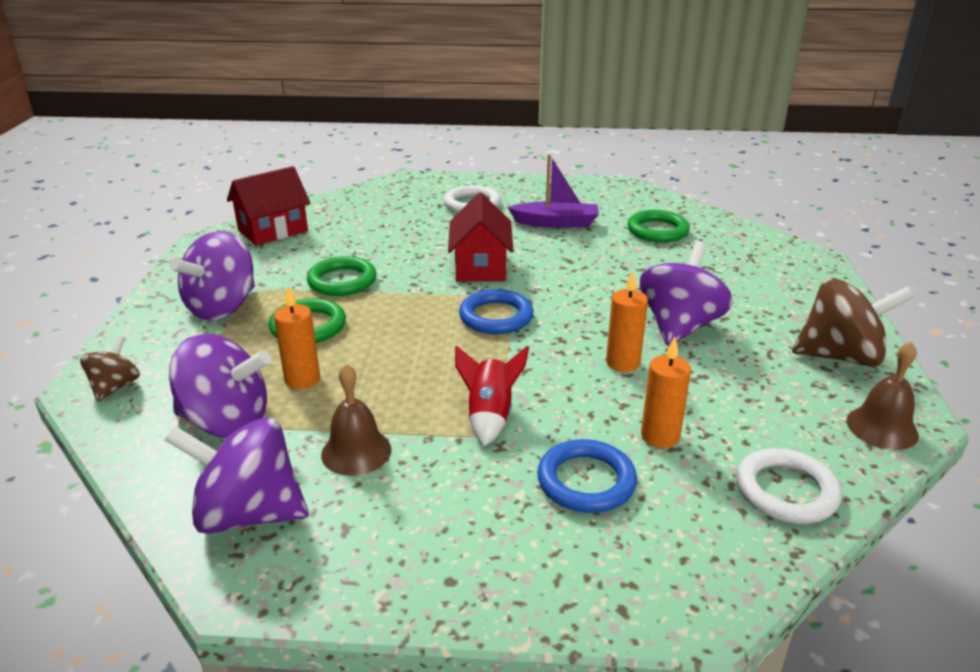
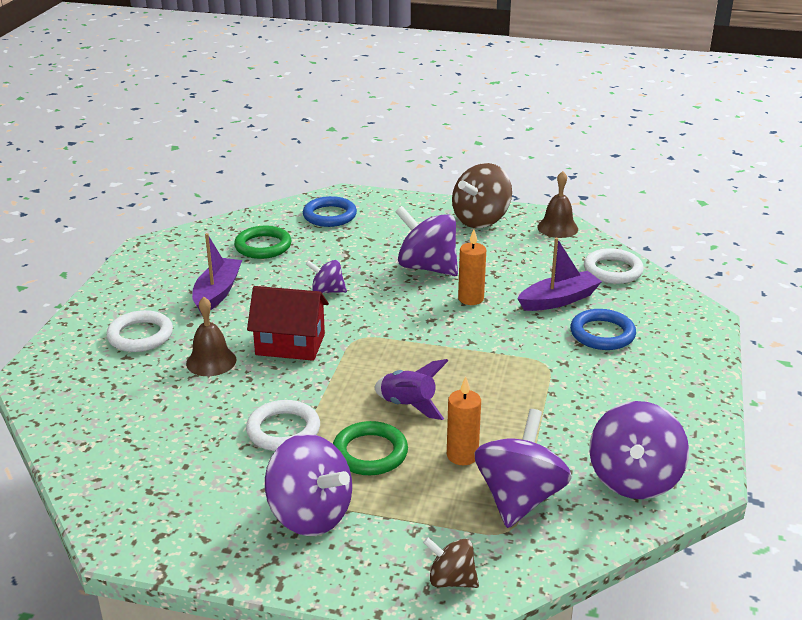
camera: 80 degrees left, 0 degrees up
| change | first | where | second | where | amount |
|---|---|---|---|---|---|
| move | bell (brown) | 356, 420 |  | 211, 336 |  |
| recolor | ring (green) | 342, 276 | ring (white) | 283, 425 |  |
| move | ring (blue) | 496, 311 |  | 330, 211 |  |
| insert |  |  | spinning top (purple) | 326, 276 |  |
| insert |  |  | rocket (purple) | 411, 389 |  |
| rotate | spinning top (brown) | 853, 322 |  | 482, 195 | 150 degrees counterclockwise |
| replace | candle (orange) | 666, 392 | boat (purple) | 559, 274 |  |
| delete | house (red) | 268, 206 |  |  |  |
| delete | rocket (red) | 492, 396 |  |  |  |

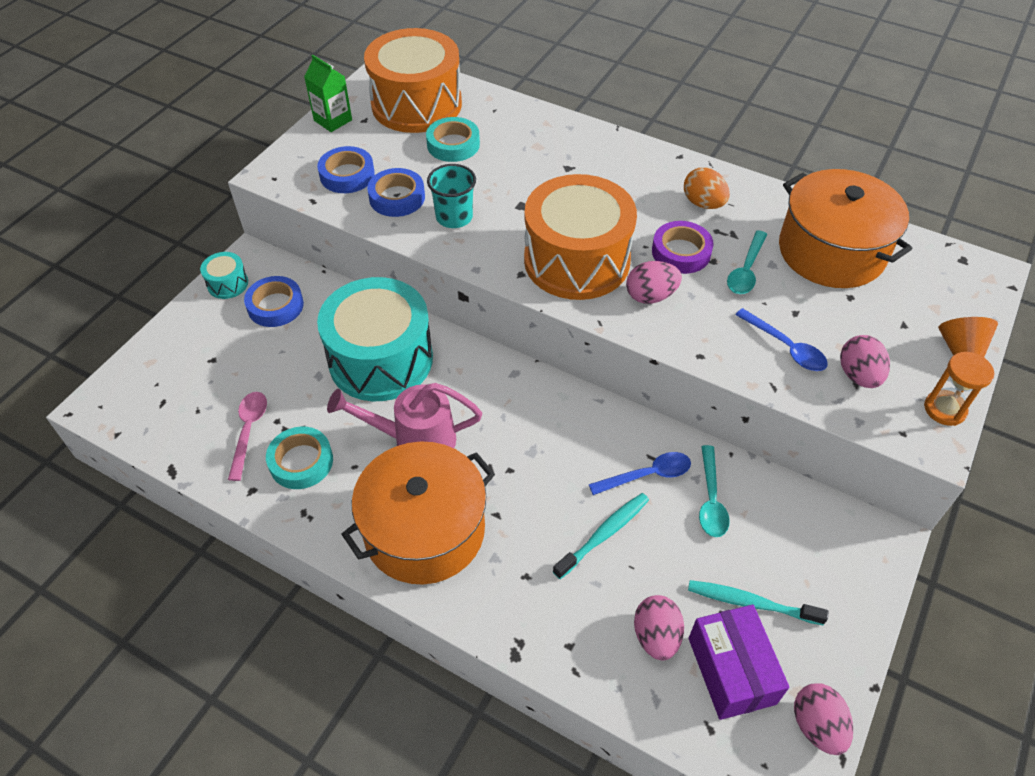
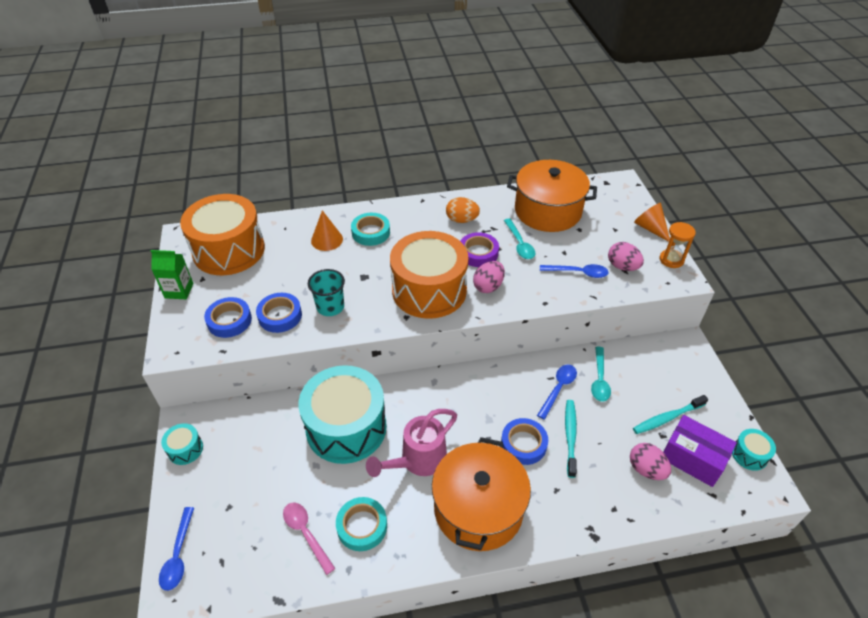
camera: 40 degrees left, 5 degrees down
| change | first | where | second | where | amount |
|---|---|---|---|---|---|
| insert |  |  | spoon (blue) | 176, 549 |  |
| insert |  |  | cone (orange) | 327, 230 |  |
| move | tape (turquoise) | 453, 139 |  | 370, 229 |  |
| move | tape (blue) | 274, 301 |  | 524, 441 |  |
| rotate | spoon (turquoise) | 714, 491 |  | 601, 374 | 45 degrees clockwise |
| replace | egg (pink) | 823, 719 | drum (turquoise) | 754, 450 |  |

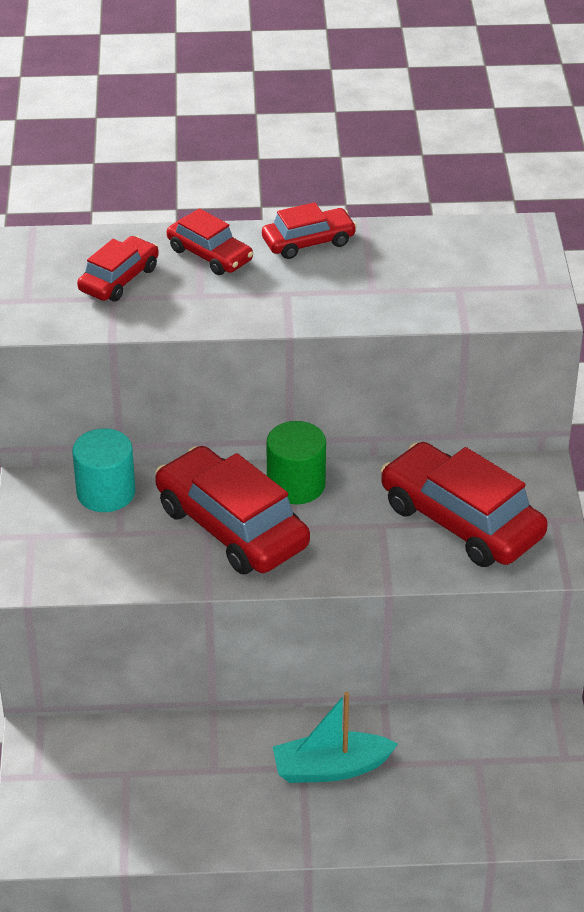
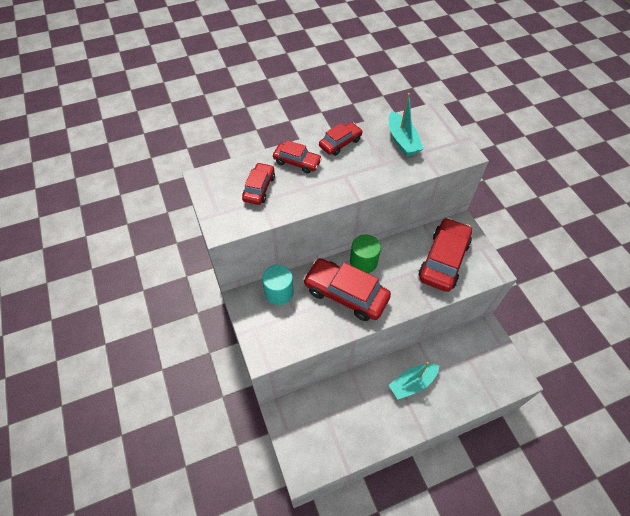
camera: 20 degrees left, 15 degrees up
| change | first | where | second | where | amount |
|---|---|---|---|---|---|
| insert |  |  | boat (turquoise) | 406, 125 |  |
| rotate | car (red) | 464, 504 |  | 445, 255 | 90 degrees clockwise |

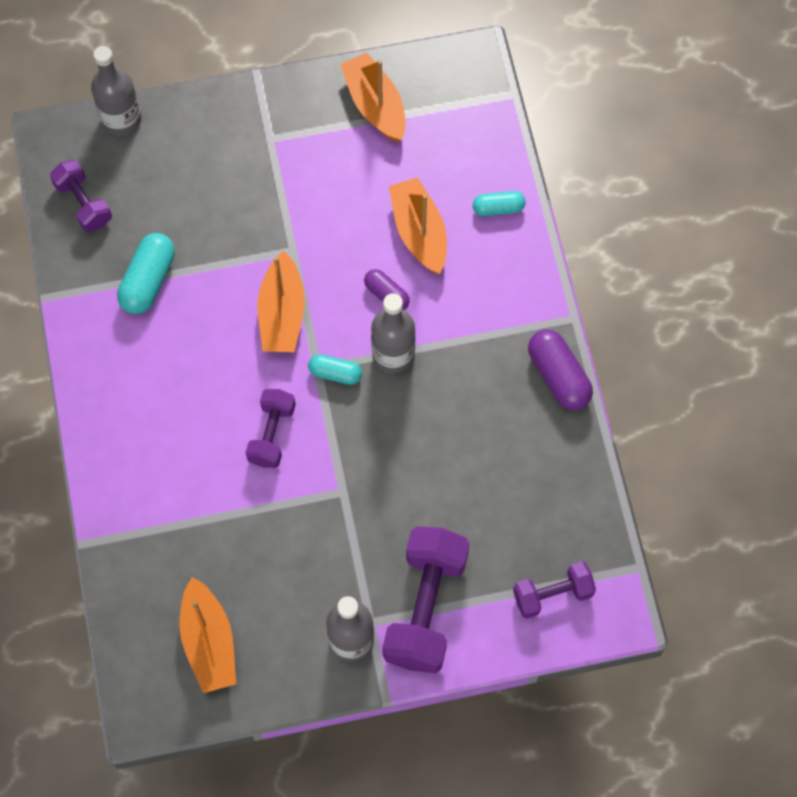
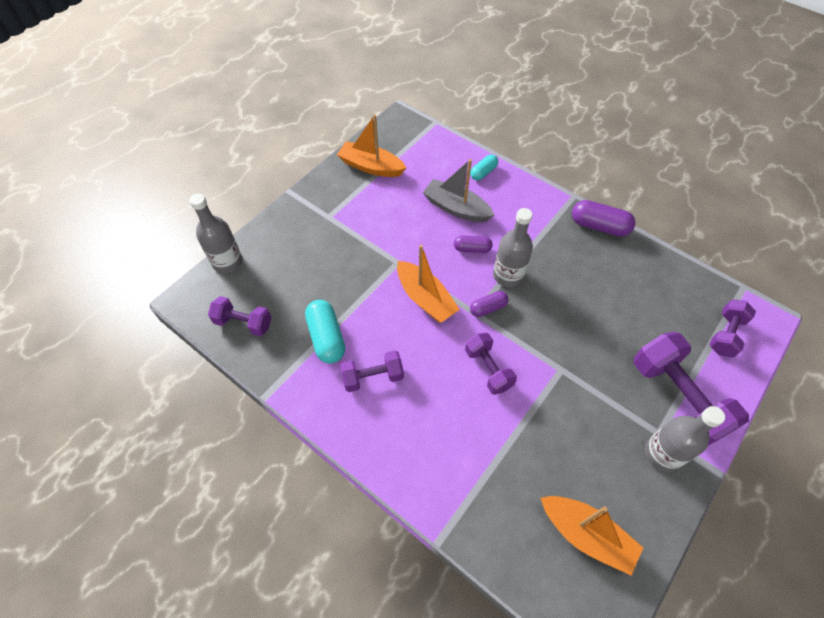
camera: 40 degrees left, 10 degrees down
| change | first | where | second | where | amount |
|---|---|---|---|---|---|
| insert |  |  | dumbbell (purple) | 372, 371 |  |
| recolor | boat (orange) | 418, 225 | boat (grey) | 458, 190 |  |
| recolor | capsule (turquoise) | 335, 369 | capsule (purple) | 489, 304 |  |

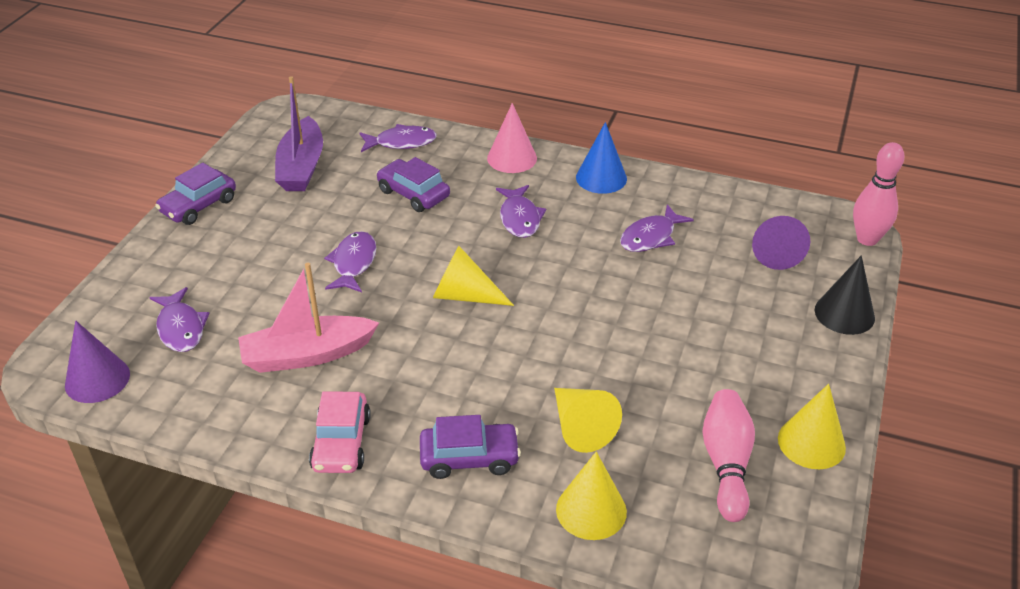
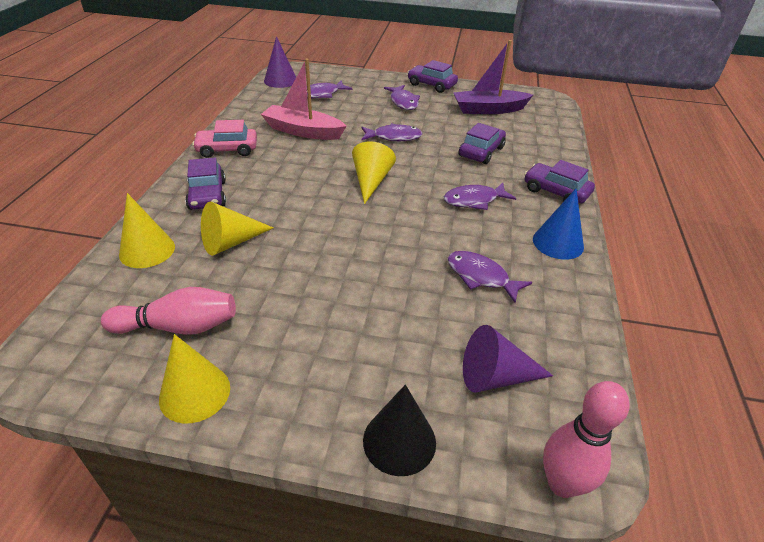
camera: 80 degrees right, 0 degrees up
| change | first | where | second | where | amount |
|---|---|---|---|---|---|
| rotate | boat (pink) | 308, 318 |  | 304, 99 | 45 degrees counterclockwise |
| move | fish (purple) | 398, 138 |  | 402, 97 |  |
| replace | cone (pink) | 512, 138 | car (purple) | 559, 181 |  |

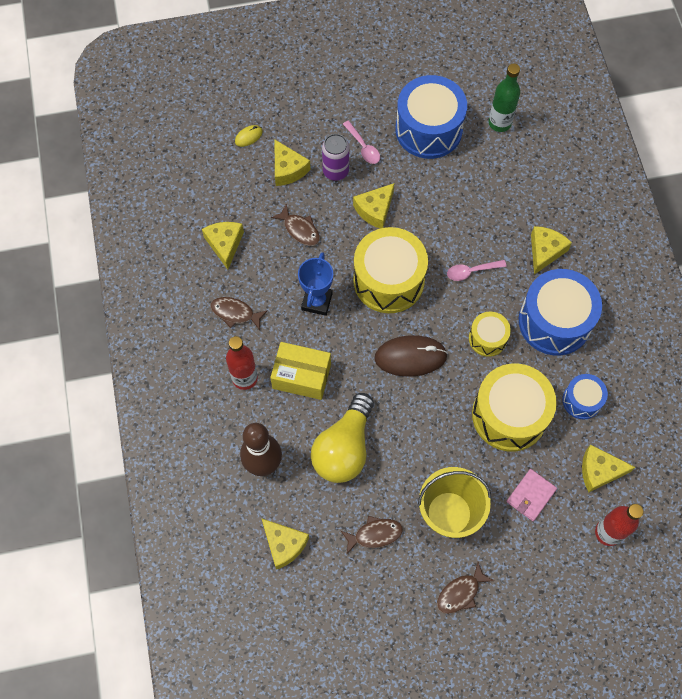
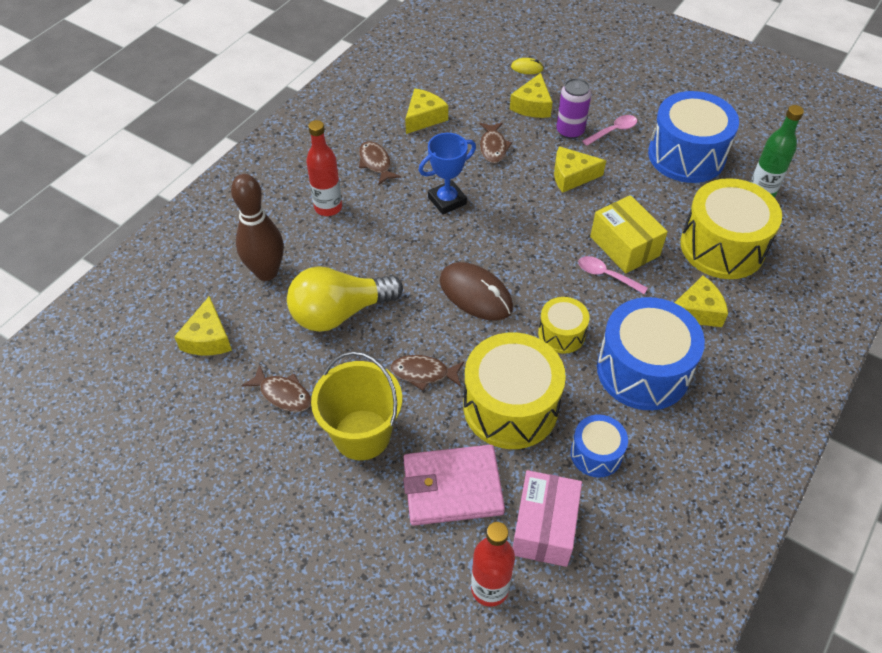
camera: 45 degrees right, 15 degrees down
| change | first | where | second | where | amount |
|---|---|---|---|---|---|
| move | fish (brown) | 465, 588 |  | 427, 373 |  |
| resize | wallet (pink) | 531, 495 |  | 454, 485 | x1.68 |
| replace | cheese (yellow) | 609, 468 | box (pink) | 547, 518 |  |
| rotate | spoon (pink) | 361, 142 |  | 609, 130 | 135 degrees counterclockwise |
| move | box (yellow) | 300, 371 |  | 629, 234 |  |
| move | drum (yellow) | 390, 270 |  | 731, 228 |  |

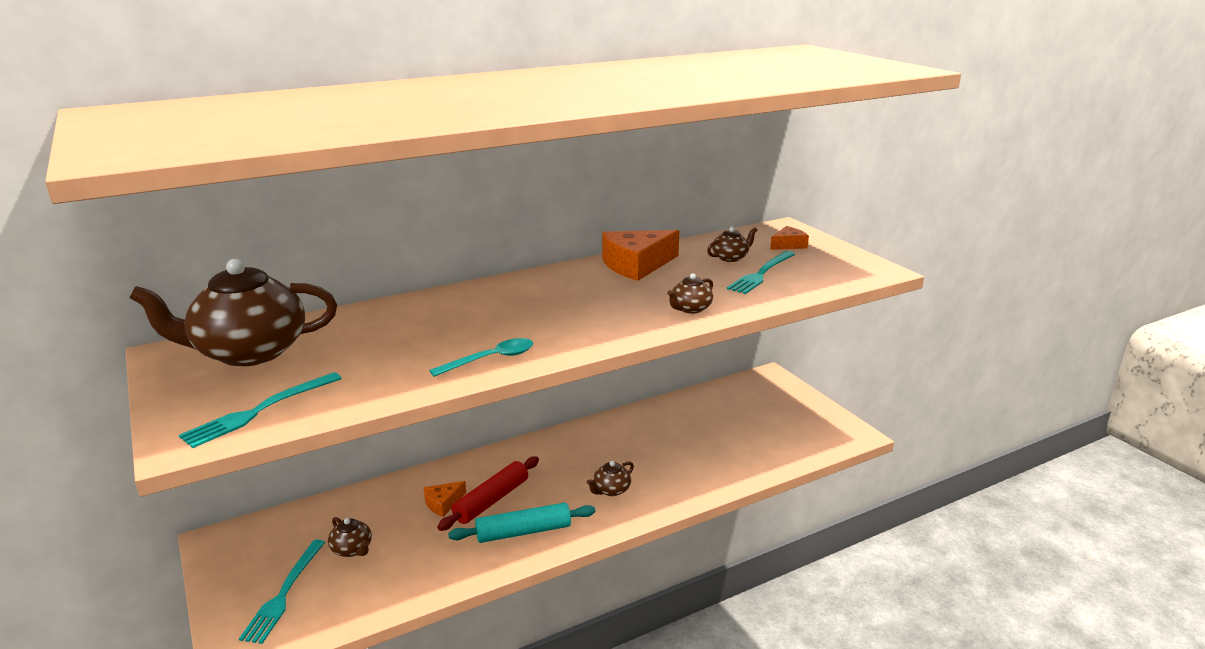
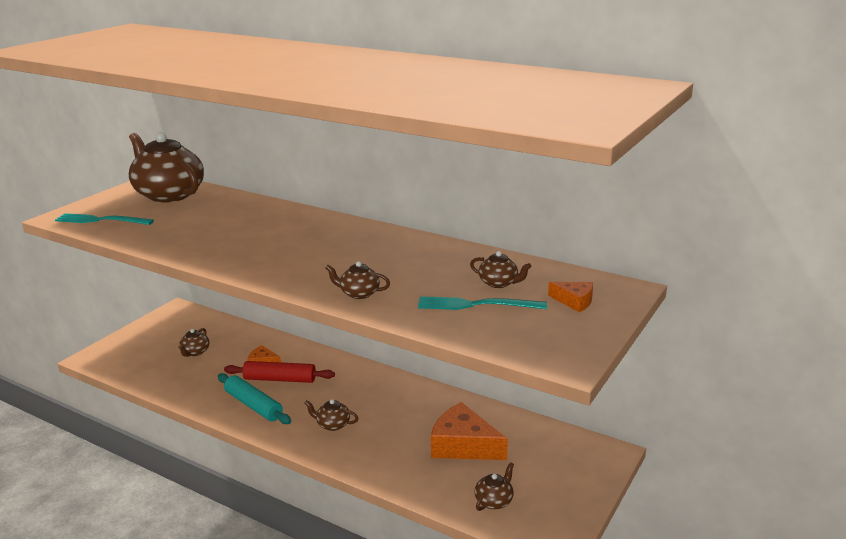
camera: 60 degrees right, 0 degrees up
| change | first | where | second | where | amount |
|---|---|---|---|---|---|
| move | cheese (orange) | 640, 255 |  | 469, 431 |  |
| insert |  |  | teapot (brown) | 494, 486 |  |
| delete | fork (turquoise) | 282, 592 |  |  |  |
| delete | spoon (turquoise) | 481, 357 |  |  |  |

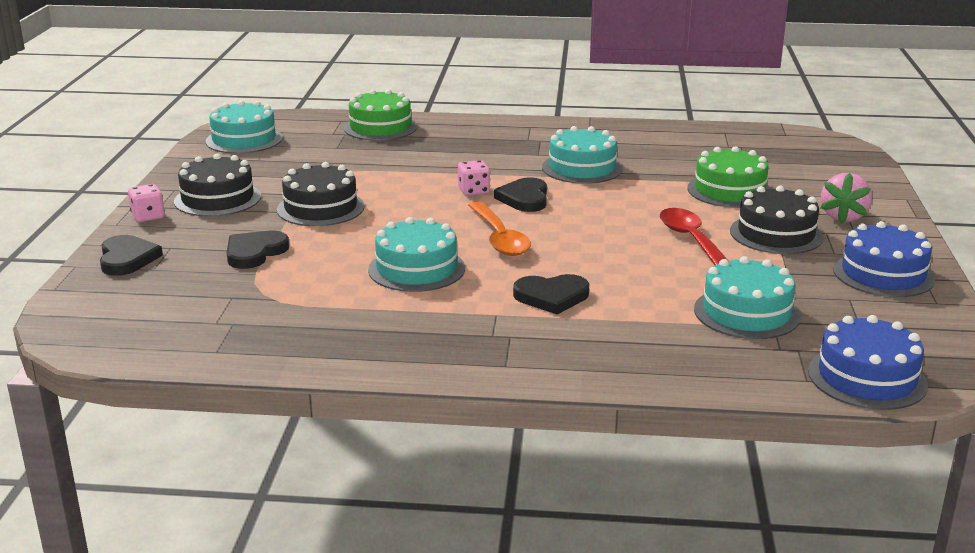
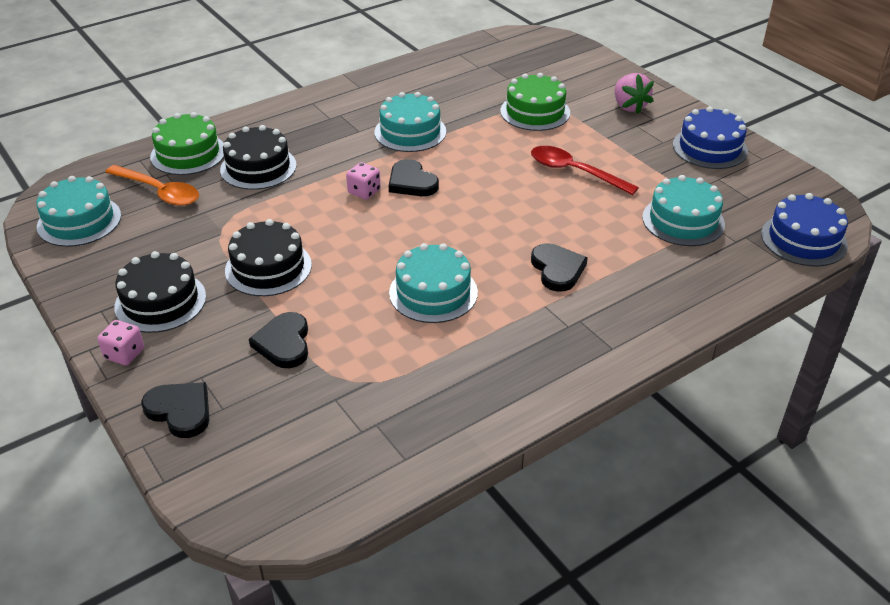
camera: 40 degrees left, 15 degrees up
| change | first | where | second | where | amount |
|---|---|---|---|---|---|
| move | spoon (orange) | 499, 228 |  | 152, 185 |  |
| move | cake (black) | 776, 220 |  | 258, 157 |  |
| rotate | heart (black) | 551, 294 |  | 559, 267 | 60 degrees counterclockwise |

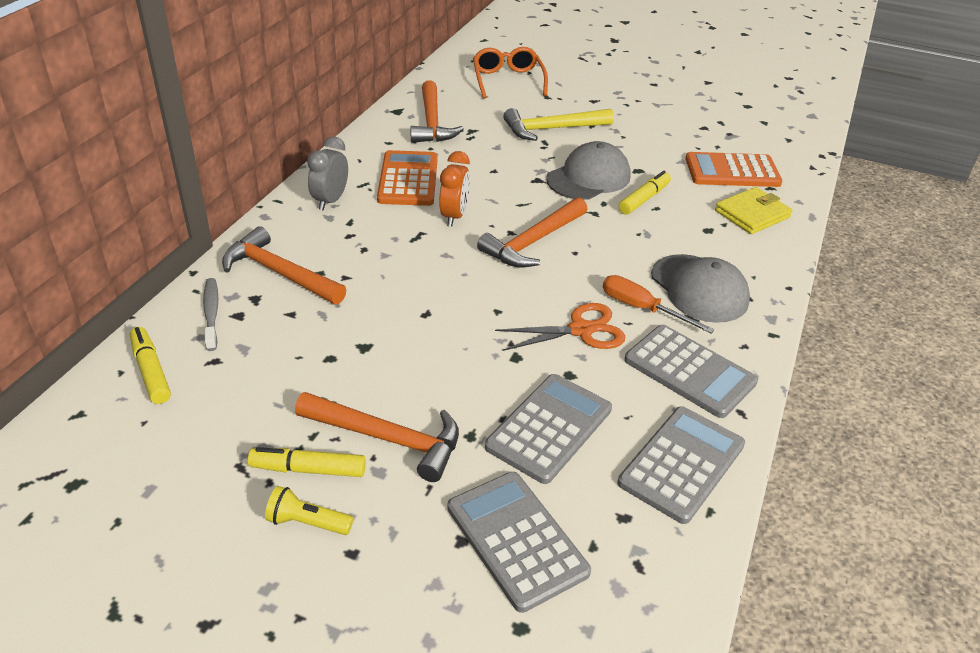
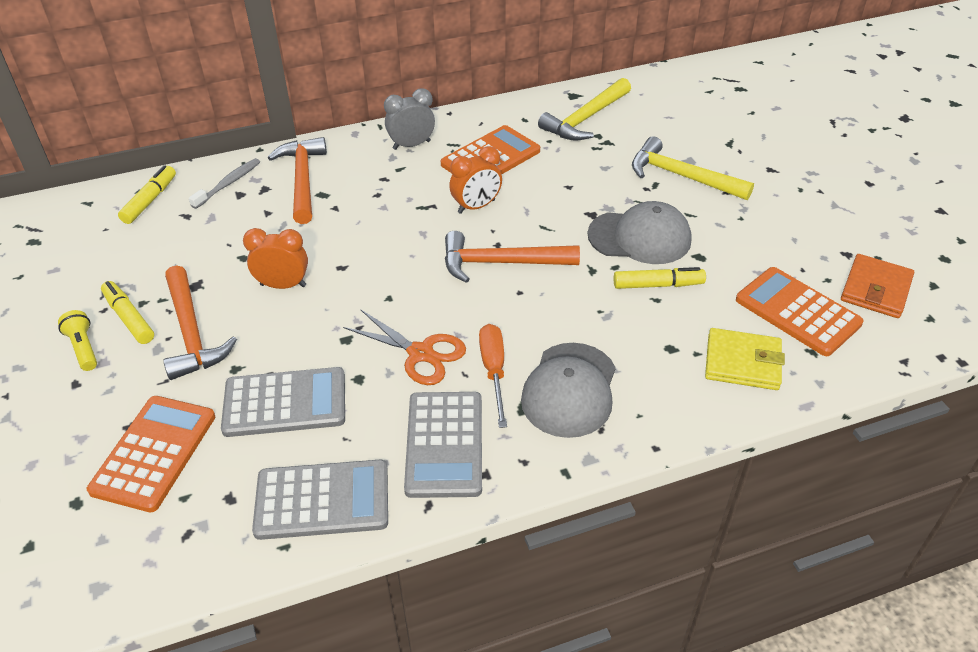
camera: 50 degrees right, 5 degrees up
| change | first | where | second | where | amount |
|---|---|---|---|---|---|
| recolor | calculator (grey) | 519, 542 | calculator (orange) | 151, 454 |  |
| insert |  |  | clock (orange) | 275, 258 |  |
| recolor | hammer (orange) | 437, 112 | hammer (yellow) | 584, 109 |  |
| insert |  |  | wallet (orange) | 877, 286 |  |
| delete | glasses (orange) | 510, 73 |  |  |  |

